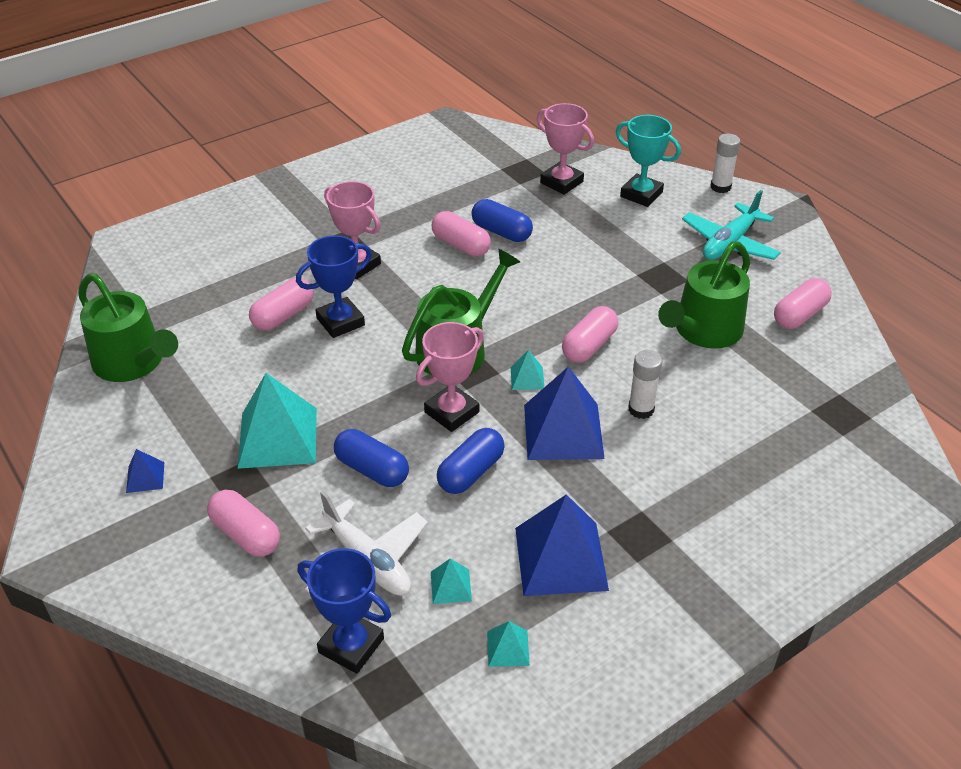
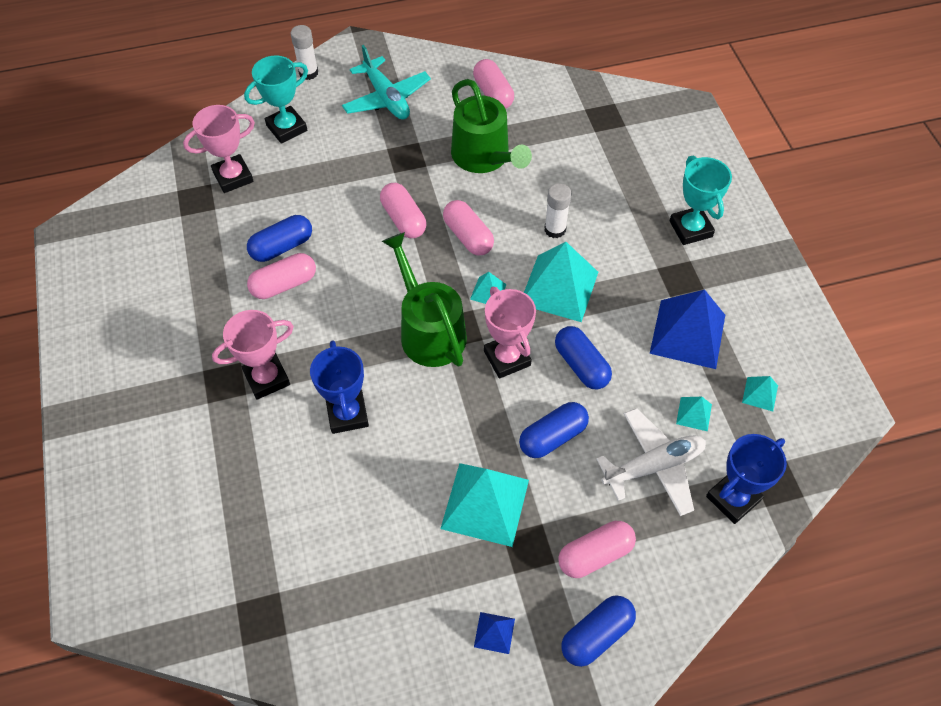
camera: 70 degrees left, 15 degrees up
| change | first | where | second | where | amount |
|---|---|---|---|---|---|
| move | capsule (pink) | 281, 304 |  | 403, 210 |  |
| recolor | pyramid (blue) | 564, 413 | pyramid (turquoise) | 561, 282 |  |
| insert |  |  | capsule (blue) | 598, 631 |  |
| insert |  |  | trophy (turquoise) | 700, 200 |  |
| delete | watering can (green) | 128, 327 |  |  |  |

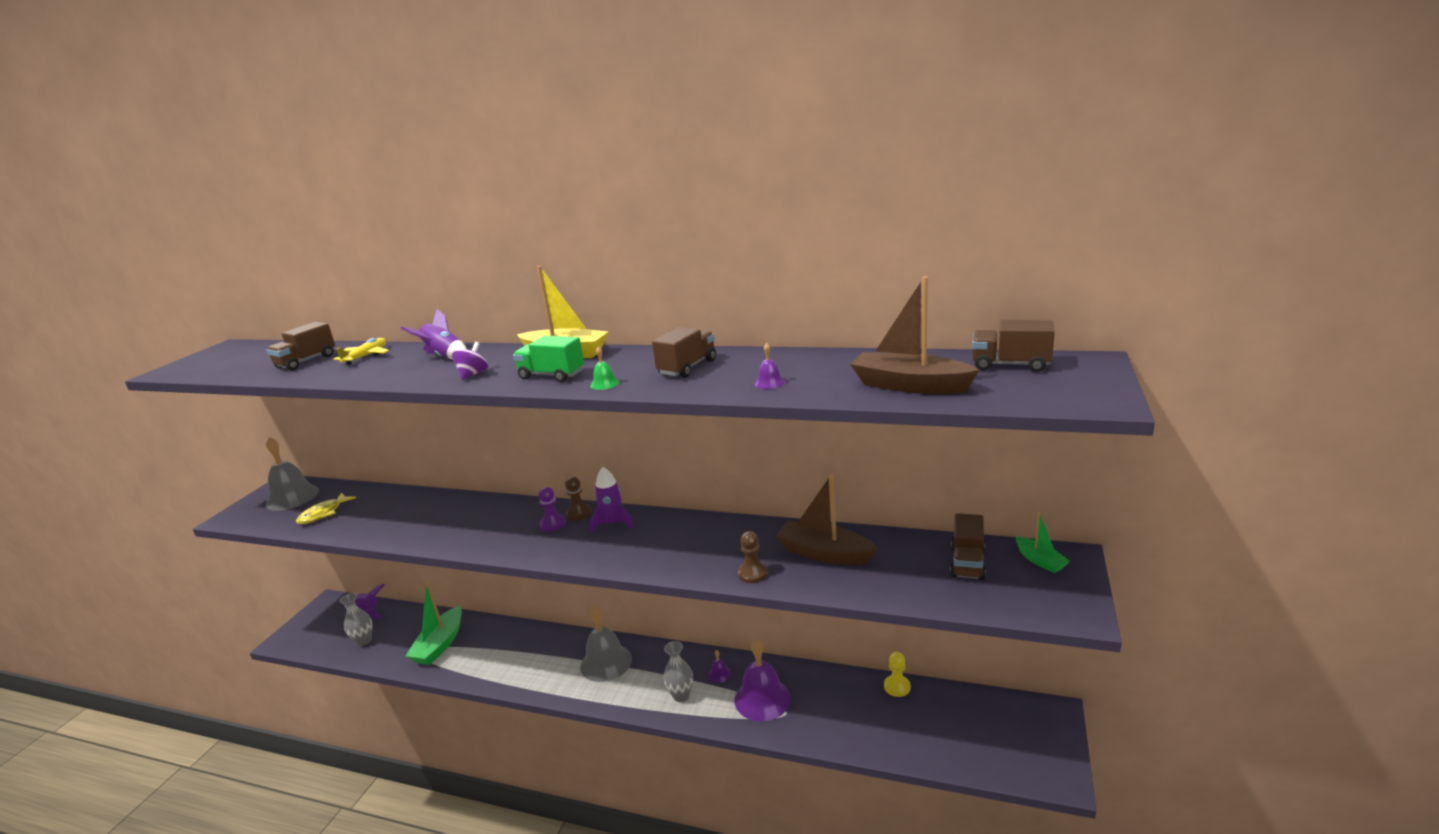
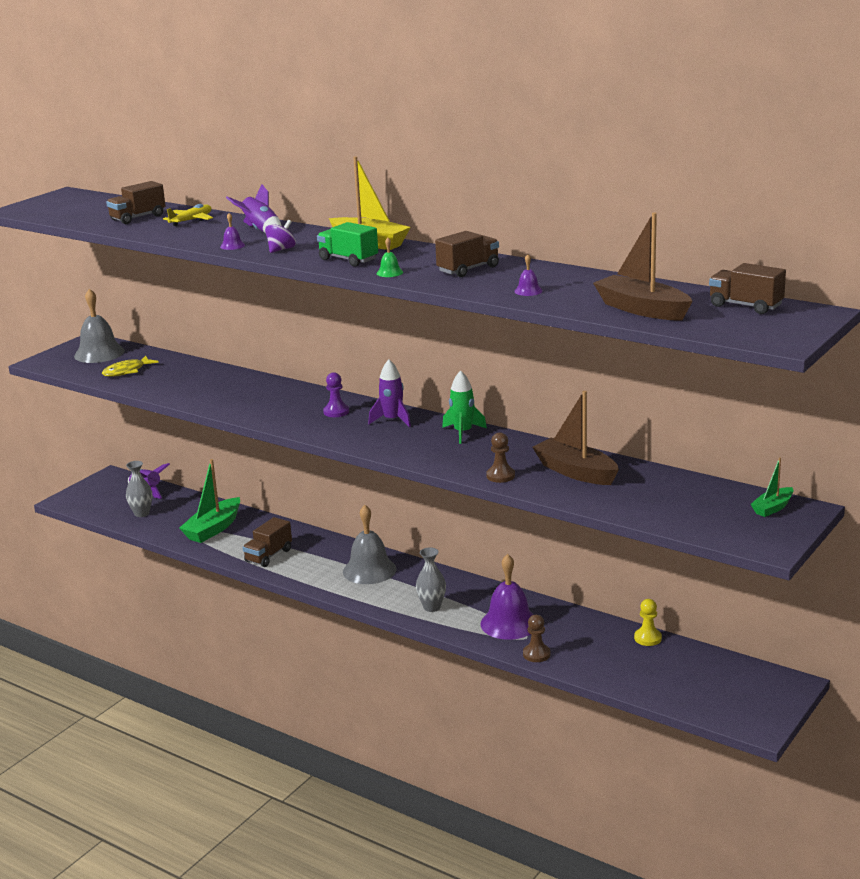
camera: 15 degrees right, 0 degrees up
| change | first | where | second | where | amount |
|---|---|---|---|---|---|
| move | bell (purple) | 720, 666 |  | 232, 231 |  |
| move | truck (brown) | 968, 546 |  | 267, 542 |  |
| insert |  |  | rocket (green) | 464, 407 |  |
| move | pawn (brown) | 578, 499 |  | 537, 638 |  |
| rotate | boat (green) | 1043, 542 |  | 772, 487 | 60 degrees clockwise |

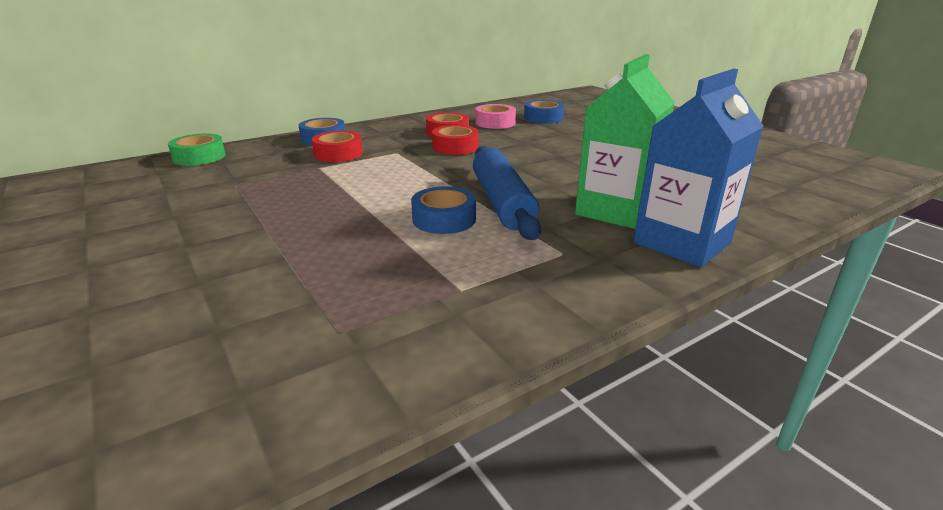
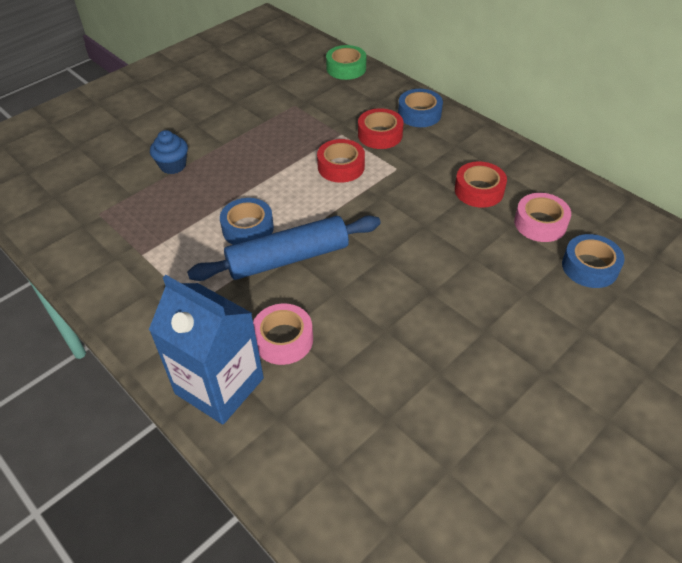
camera: 80 degrees right, 20 degrees up
| change | first | where | second | where | amount |
|---|---|---|---|---|---|
| insert |  |  | cupcake (blue) | 169, 152 |  |
| replace | carton (green) | 625, 141 | tape (pink) | 283, 334 |  |
| move | tape (red) | 455, 140 |  | 341, 161 |  |

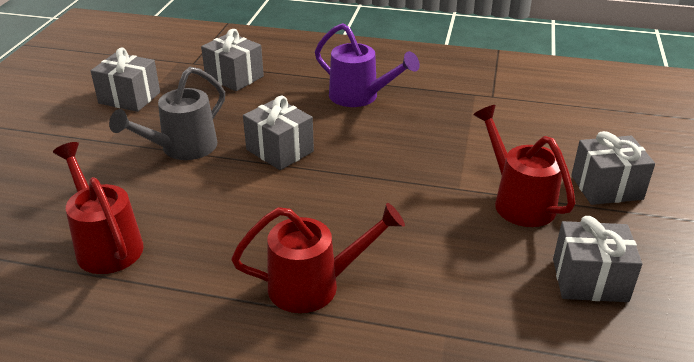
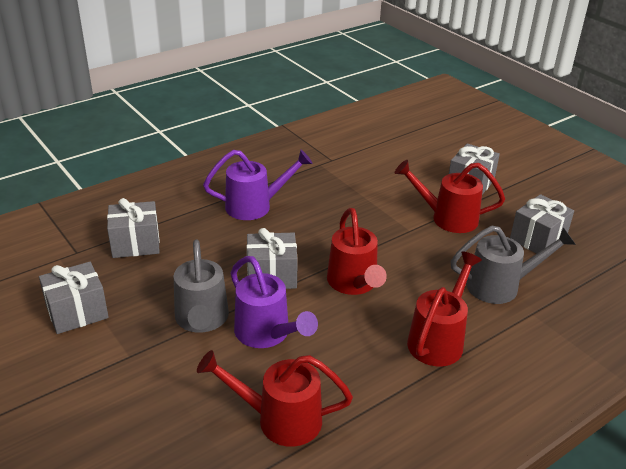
camera: 50 degrees left, 0 degrees up
| change | first | where | second | where | amount |
|---|---|---|---|---|---|
| insert |  |  | watering can (purple) | 274, 302 |  |
| insert |  |  | watering can (red) | 357, 251 |  |
| insert |  |  | watering can (grey) | 513, 265 |  |

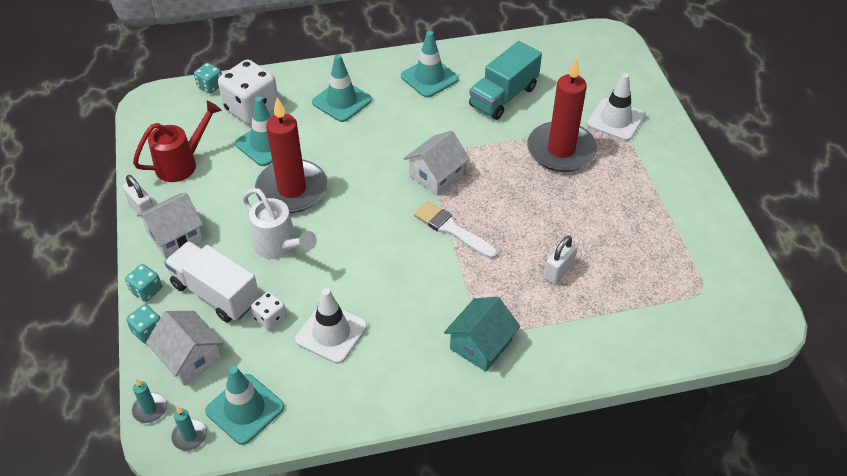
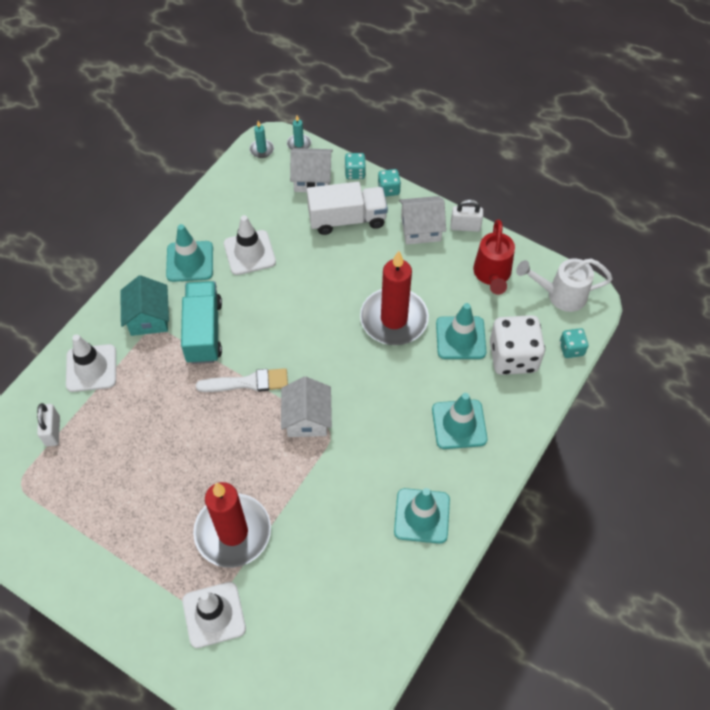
camera: 135 degrees right, 10 degrees up
| change | first | where | second | where | amount |
|---|---|---|---|---|---|
| move | padlock (white) | 561, 260 |  | 48, 424 |  |
| insert |  |  | traffic cone (white) | 91, 363 |  |
| move | traffic cone (turquoise) | 244, 405 |  | 189, 253 |  |
| move | truck (turquoise) | 505, 80 |  | 201, 322 |  |
| rotate | house (white) | 170, 225 |  | 422, 220 | 75 degrees clockwise |
| move | watering can (white) | 280, 223 |  | 564, 285 |  |
| delete | dice (white) | 269, 311 |  |  |  |

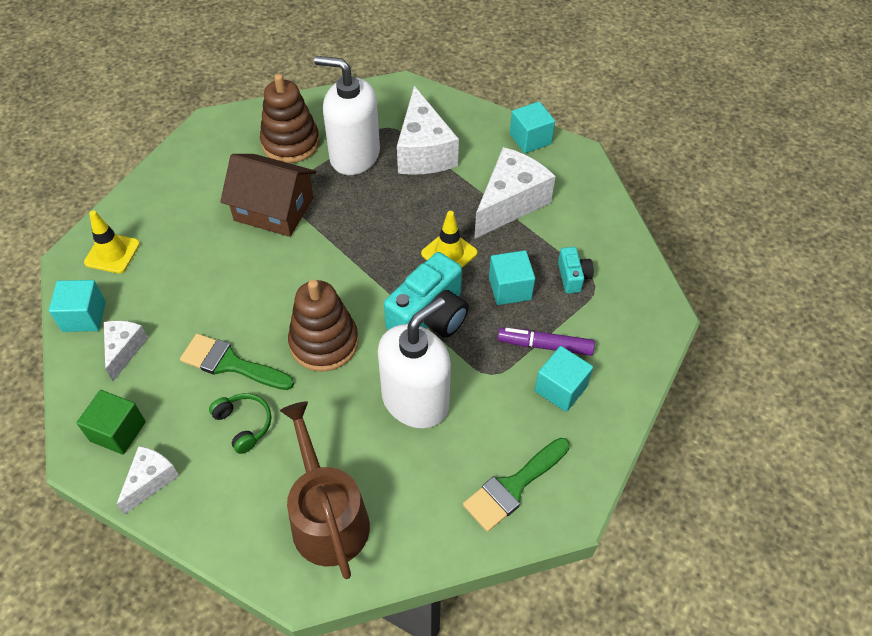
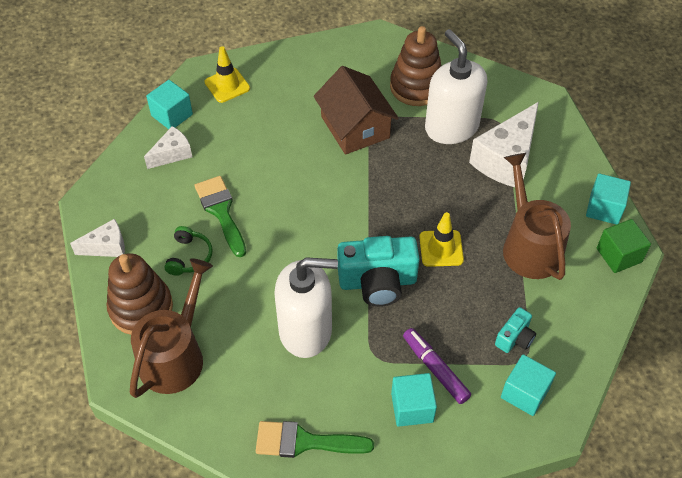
camera: 45 degrees right, 0 degrees up
| change | first | where | second | where | amount |
|---|---|---|---|---|---|
| move | stacking toy (brown) | 323, 326 |  | 139, 294 |  |
| move | cube (turquoise) | 512, 277 |  | 528, 385 |  |
| replace | cheese (white) | 515, 193 | watering can (brown) | 537, 216 |  |
| move | cube (green) | 111, 422 |  | 624, 246 |  |

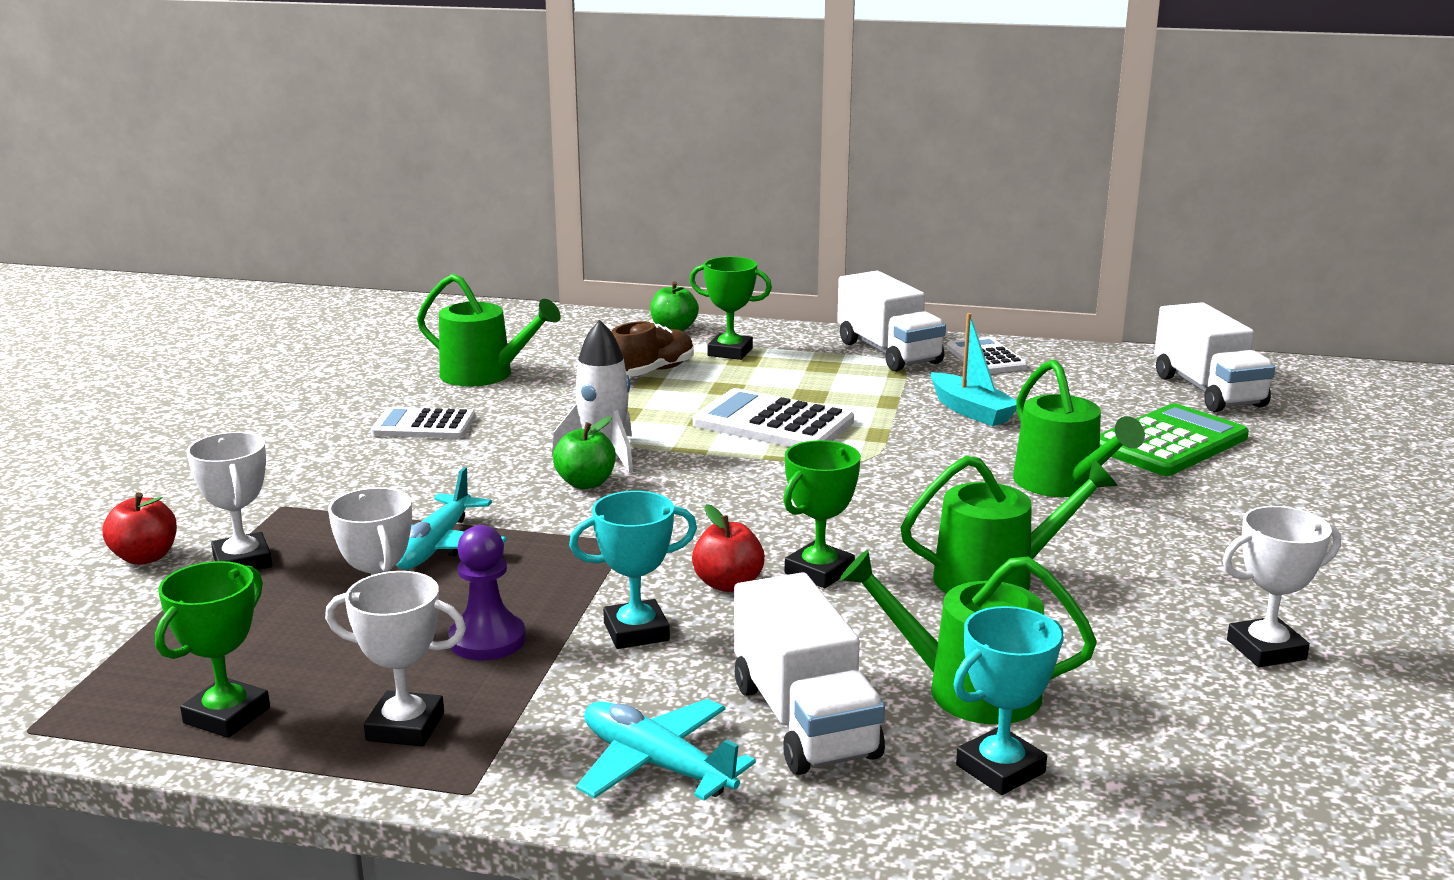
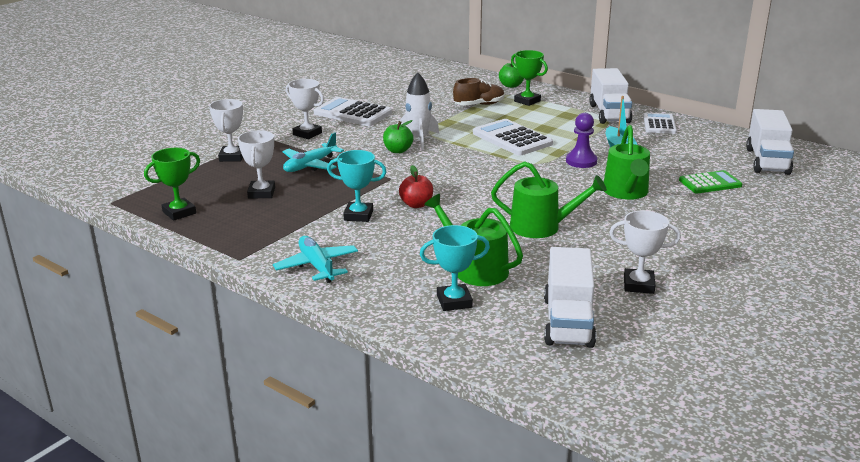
camera: 25 degrees right, 5 degrees up
| change | first | where | second | where | amount |
|---|---|---|---|---|---|
| move | trophy (white) | 395, 659 |  | 305, 109 |  |
| resize | calculator (white) | 423, 422 |  | 353, 111 | x1.53 |
| move | truck (white) | 809, 673 |  | 570, 297 |  |
| move | pawn (purple) | 487, 592 |  | 581, 140 |  |
| resize | calculator (green) | 1174, 439 |  | 710, 181 | x0.65 |
| delete | apple (red) | 139, 528 |  |  |  |
| delete | watering can (green) | 489, 330 |  |  |  |
| delete | trophy (green) | 822, 514 |  |  |  |

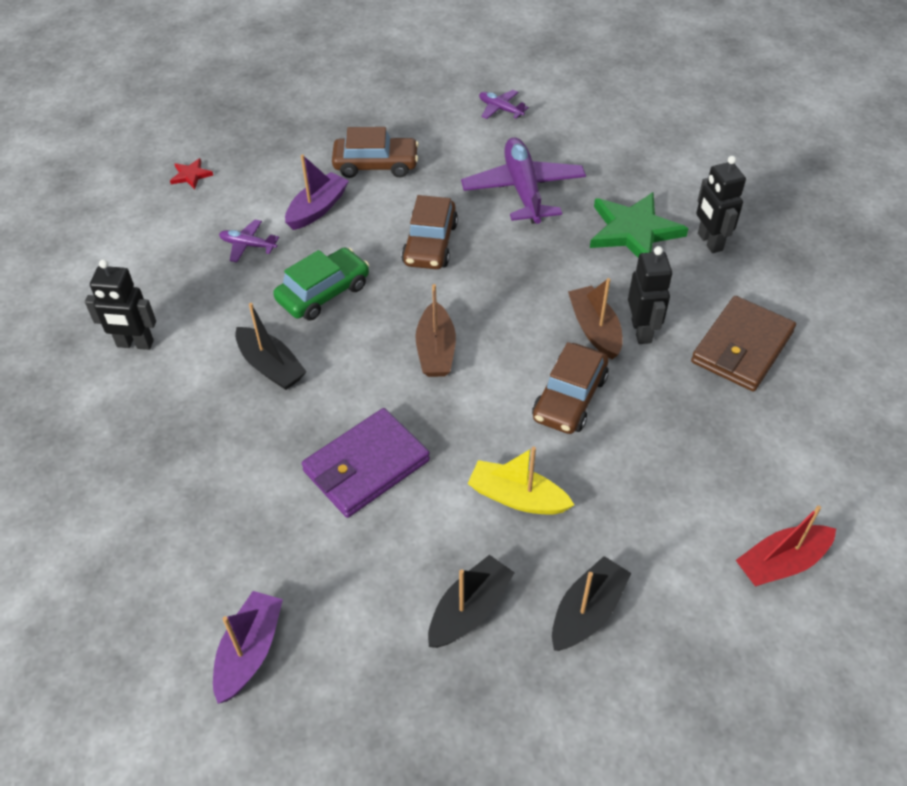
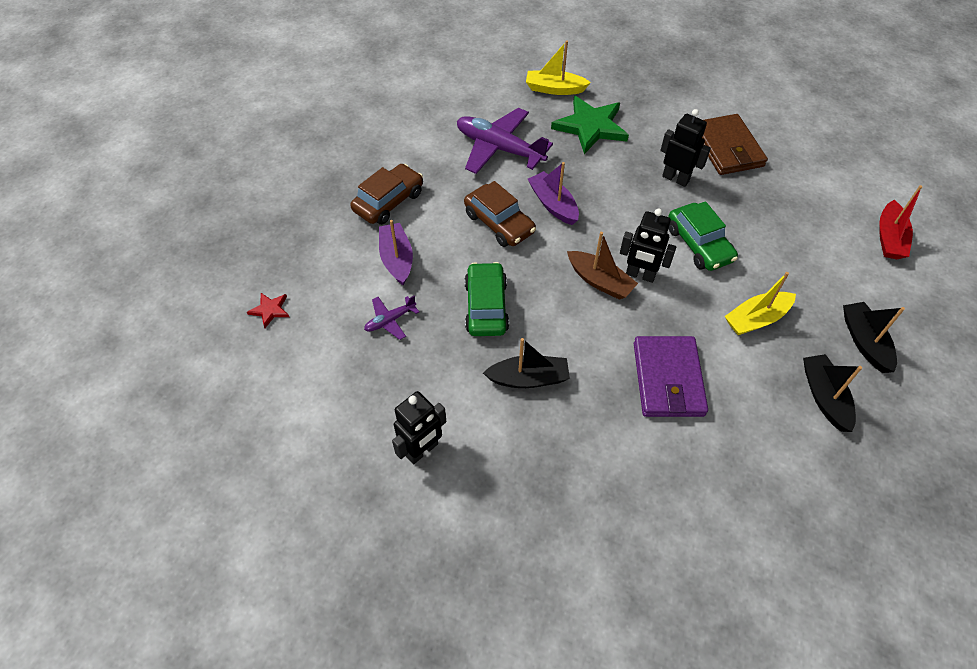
camera: 50 degrees left, 5 degrees up
| change | first | where | second | where | amount |
|---|---|---|---|---|---|
| insert |  |  | boat (yellow) | 558, 68 |  |
| move | boat (purple) | 248, 647 |  | 553, 193 |  |
| move | robot (black) | 721, 204 |  | 648, 245 |  |
| recolor | car (brown) | 570, 388 | car (green) | 703, 236 |  |
| delete | plane (purple) | 504, 104 |  |  |  |
| delete | boat (brown) | 595, 319 |  |  |  |

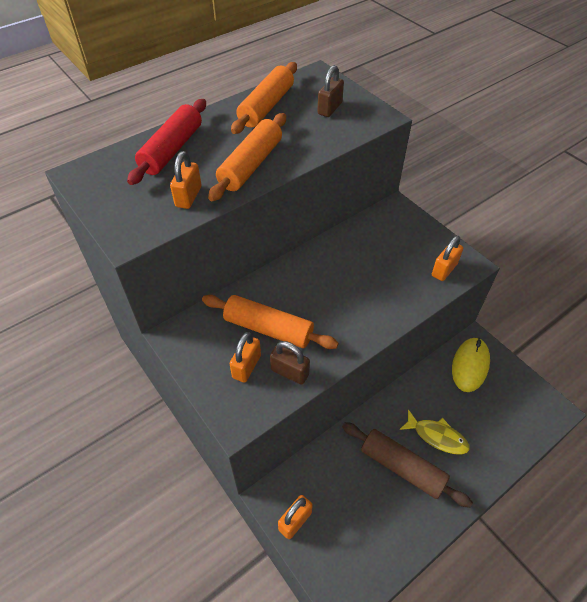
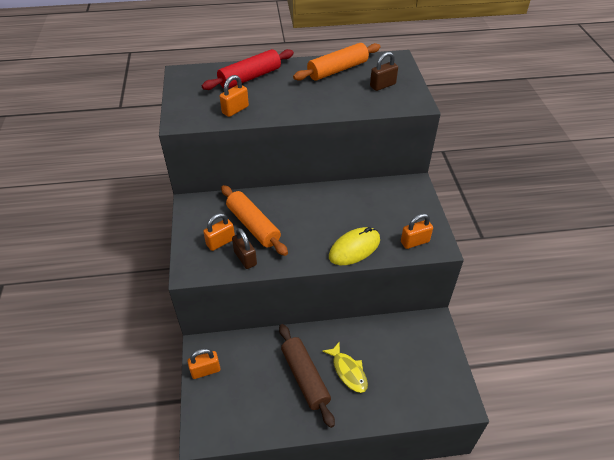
camera: 30 degrees right, 5 degrees down
| change | first | where | second | where | amount |
|---|---|---|---|---|---|
| move | mouse (yellow) | 471, 365 |  | 354, 246 |  |
| delete | rolling pin (orange) | 247, 157 |  |  |  |

